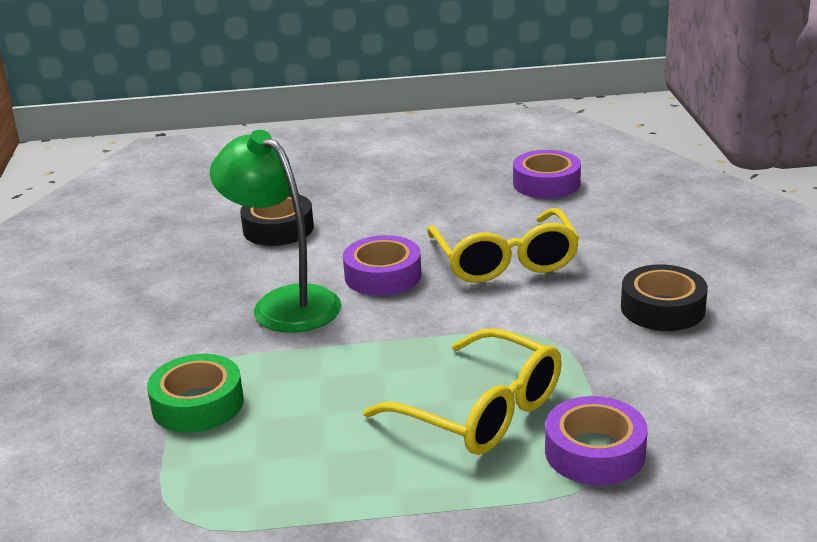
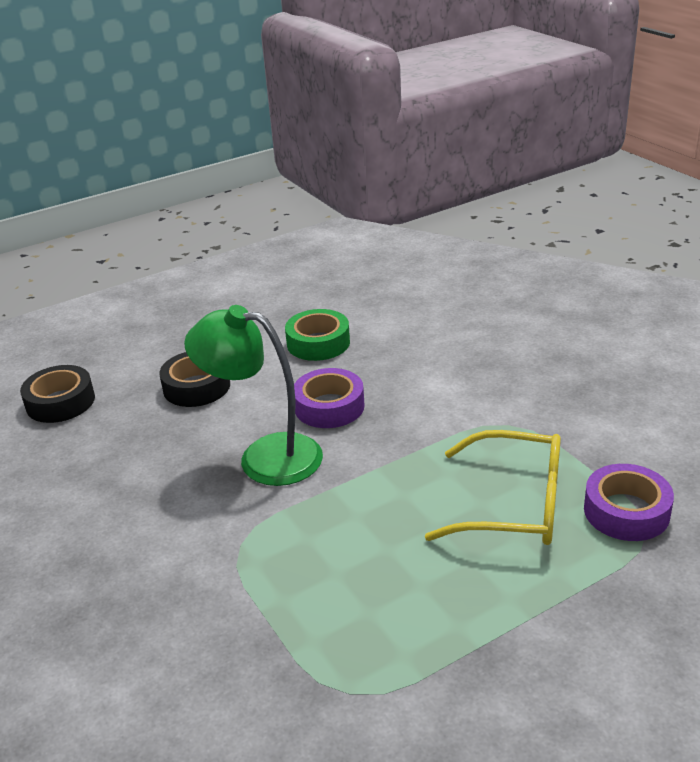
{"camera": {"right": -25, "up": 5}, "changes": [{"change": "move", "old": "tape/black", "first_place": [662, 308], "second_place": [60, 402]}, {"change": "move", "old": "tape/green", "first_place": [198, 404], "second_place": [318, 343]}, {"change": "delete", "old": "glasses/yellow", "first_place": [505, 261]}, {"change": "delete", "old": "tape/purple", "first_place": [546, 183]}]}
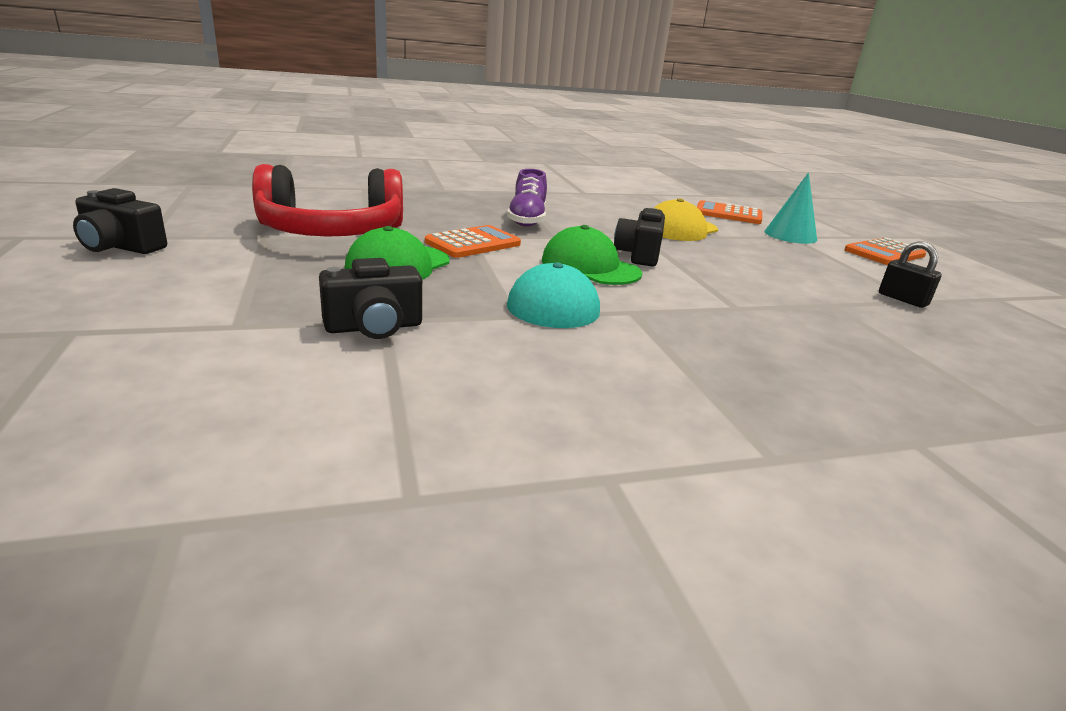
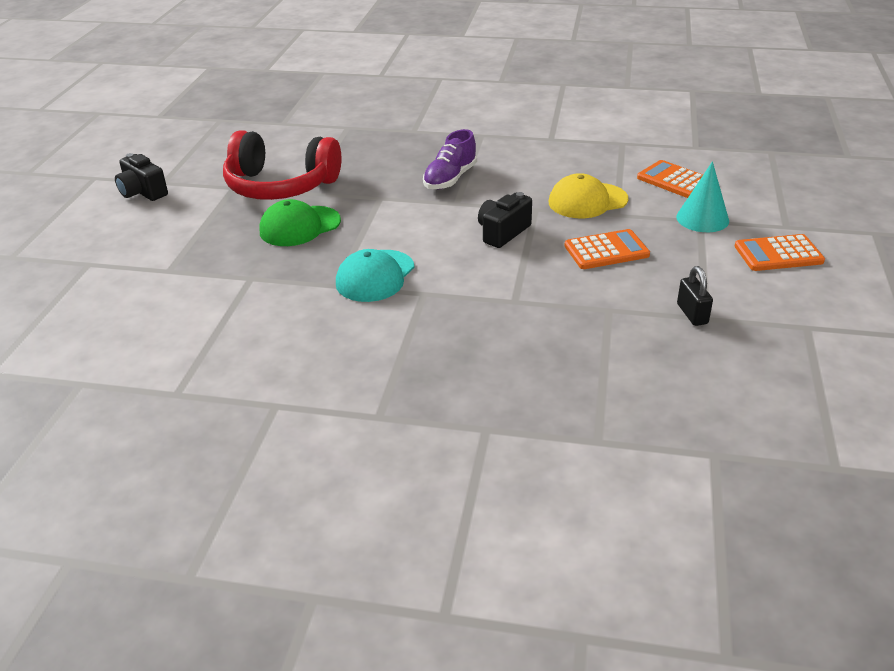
{"camera": {"right": 30, "up": 10}, "changes": [{"change": "move", "old": "calculator/orange", "first_place": [473, 243], "second_place": [606, 250]}, {"change": "delete", "old": "camera/black", "first_place": [374, 327]}, {"change": "delete", "old": "cap/green", "first_place": [590, 267]}]}
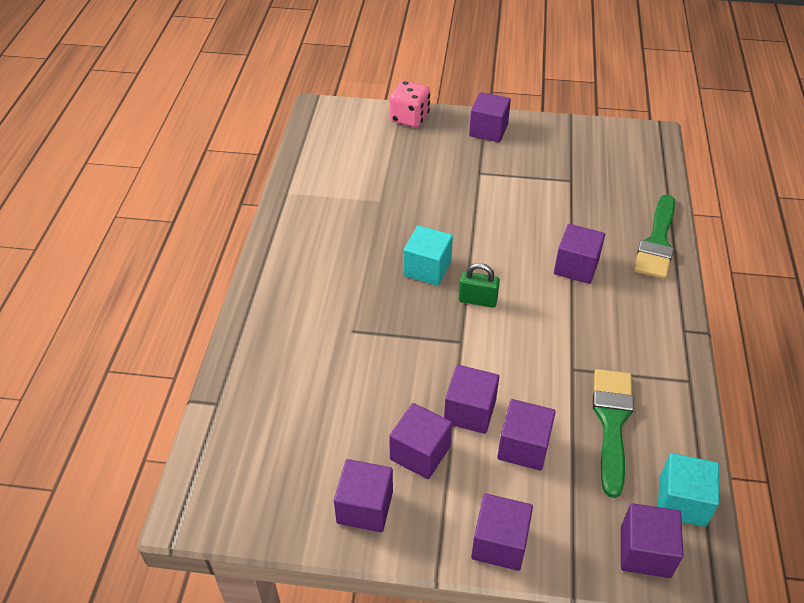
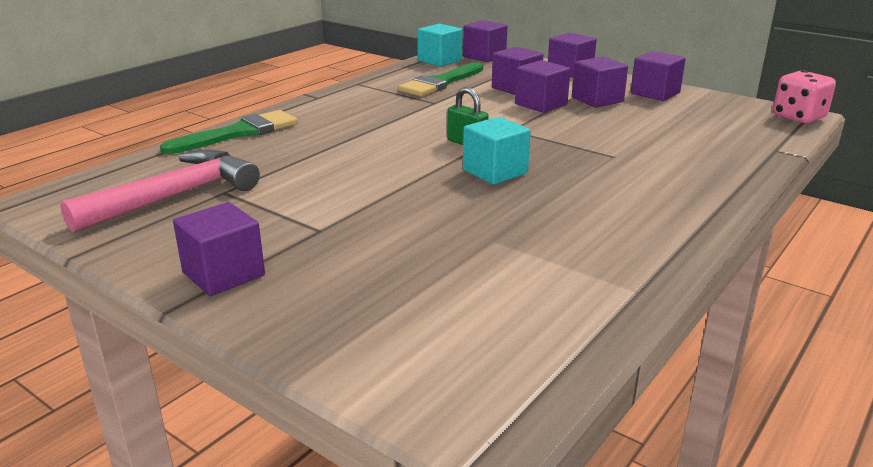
{"camera": {"right": -150, "up": -20}, "changes": [{"change": "insert", "new": "hammer/pink", "second_place": [175, 196]}, {"change": "move", "old": "dice/pink", "first_place": [409, 118], "second_place": [798, 117]}, {"change": "delete", "old": "cube/purple", "first_place": [576, 267]}]}
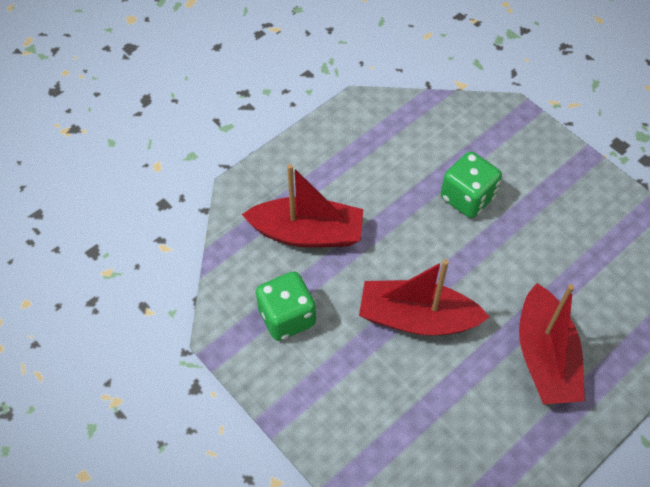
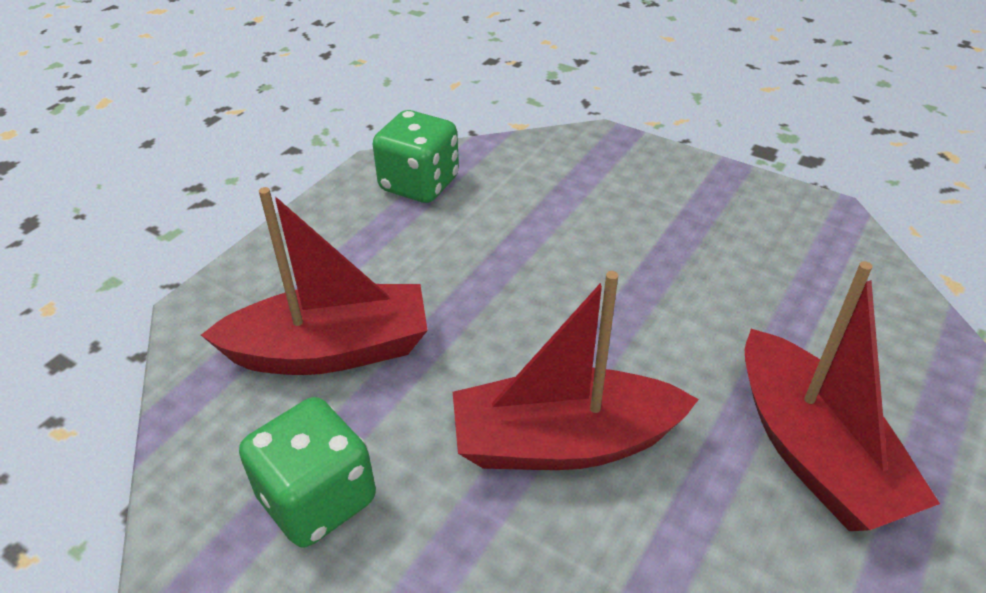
{"camera": {"right": -15, "up": -15}, "changes": [{"change": "move", "old": "dice/green", "first_place": [467, 198], "second_place": [419, 184]}]}
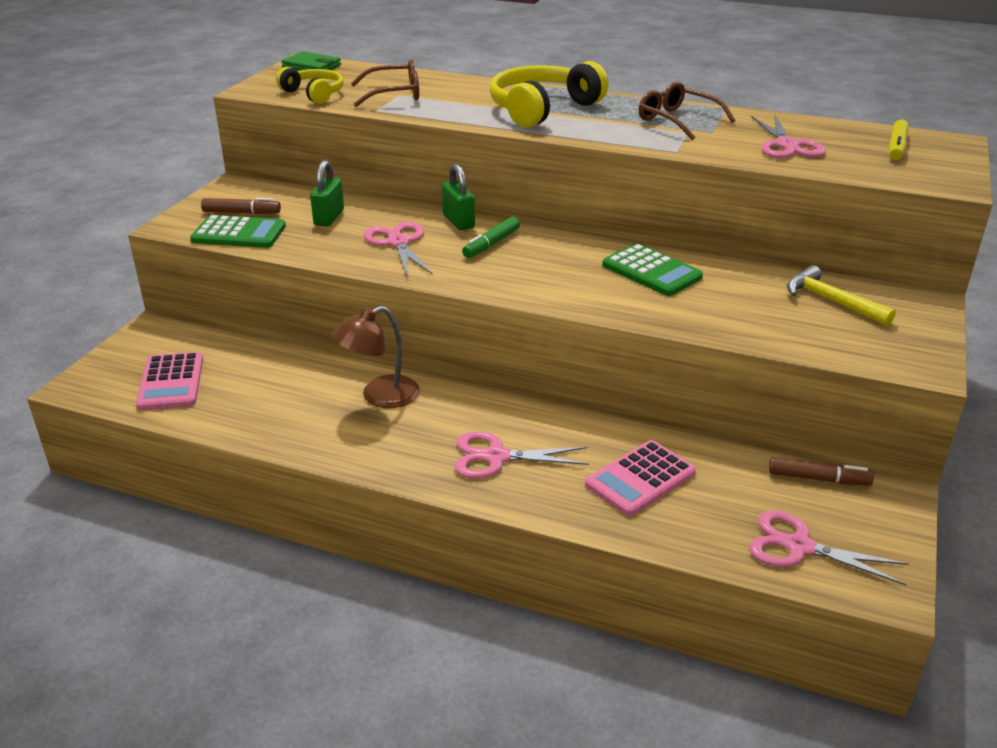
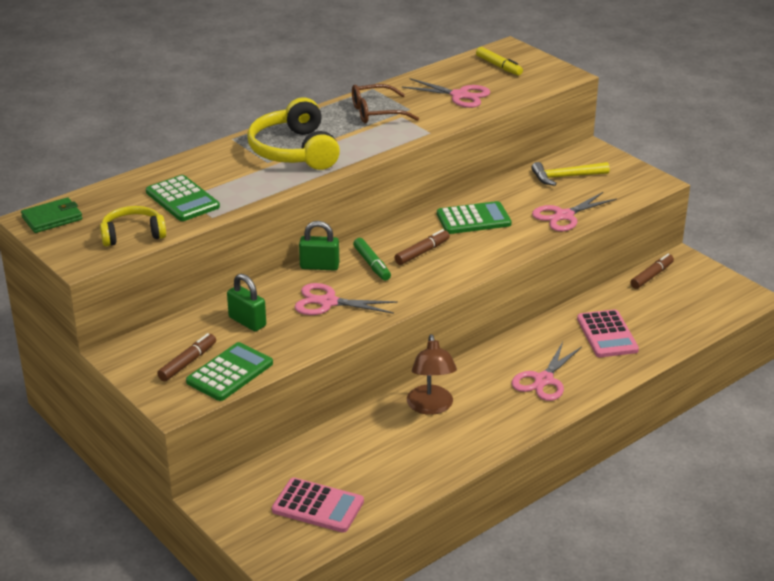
{"camera": {"right": -60, "up": 0}, "changes": [{"change": "replace", "old": "glasses/brown", "new": "calculator/green", "first_place": [394, 94], "second_place": [182, 199]}, {"change": "insert", "new": "marker/brown", "second_place": [422, 252]}, {"change": "move", "old": "scissors/pink", "first_place": [799, 547], "second_place": [564, 216]}]}
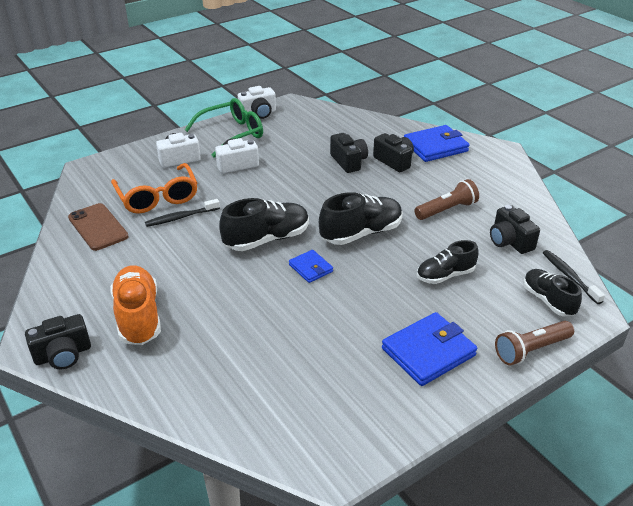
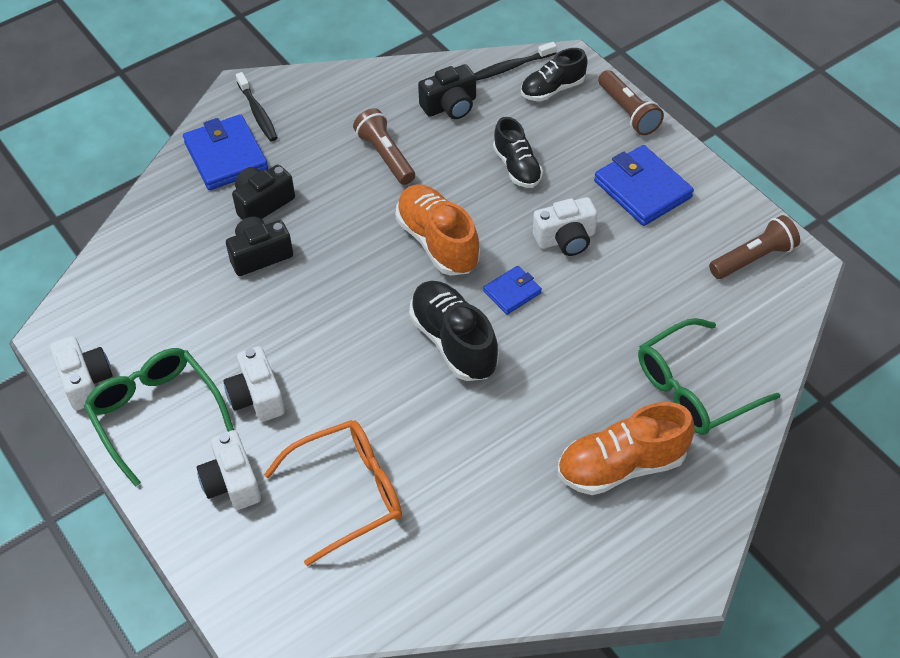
{"camera": {"right": -90, "up": 15}, "changes": [{"change": "move", "old": "toothbrush/black", "first_place": [181, 217], "second_place": [258, 113]}, {"change": "recolor", "old": "shoe/black", "new": "shoe/orange", "first_place": [361, 233], "second_place": [437, 242]}, {"change": "insert", "new": "camera/white", "second_place": [566, 239]}, {"change": "insert", "new": "glasses/green", "second_place": [694, 389]}, {"change": "insert", "new": "flashlight/brown", "second_place": [753, 258]}, {"change": "delete", "old": "camera/black", "first_place": [63, 354]}, {"change": "delete", "old": "phone/brown", "first_place": [98, 227]}]}
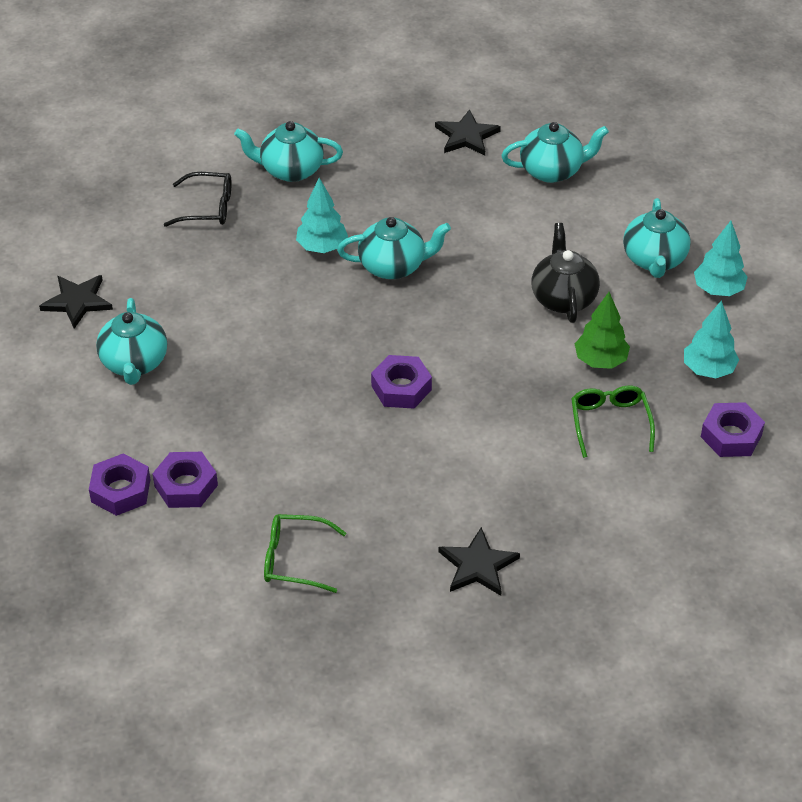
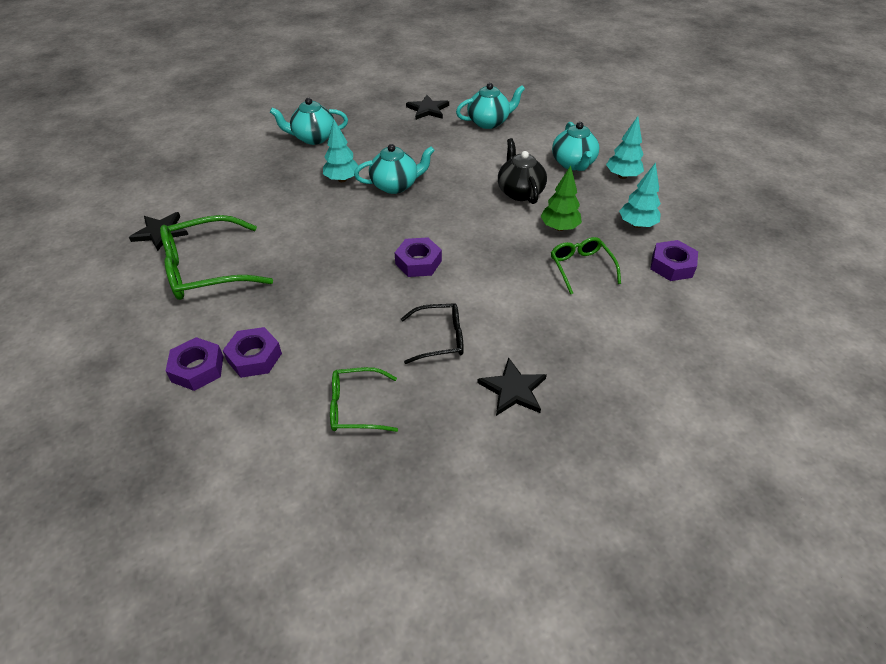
{"camera": {"right": -10, "up": 0}, "changes": [{"change": "replace", "old": "teapot/turquoise", "new": "glasses/green", "first_place": [134, 363], "second_place": [207, 269]}, {"change": "move", "old": "glasses/black", "first_place": [207, 208], "second_place": [439, 338]}]}
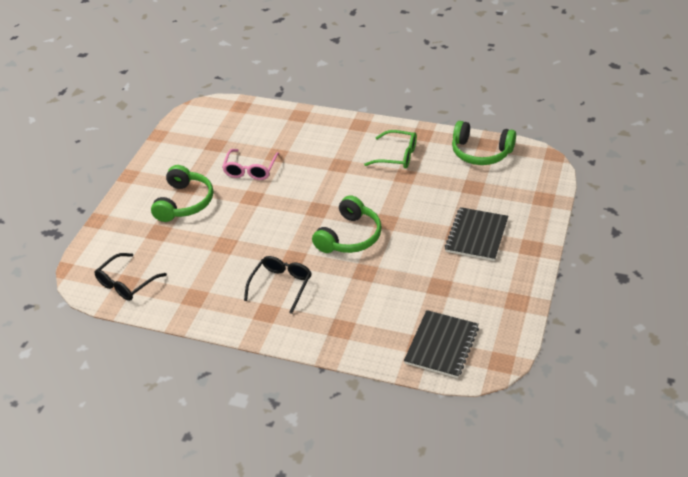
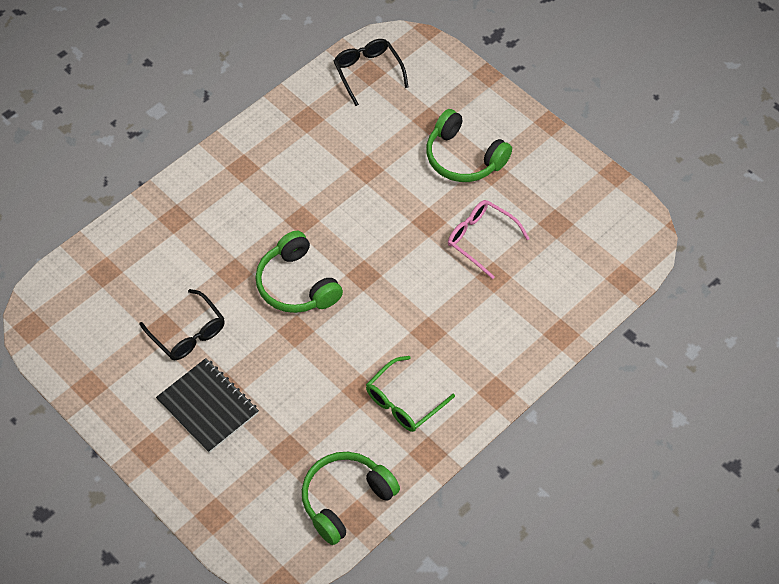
{"camera": {"right": 115, "up": 15}, "changes": [{"change": "move", "old": "glasses/black", "first_place": [281, 285], "second_place": [188, 333]}, {"change": "delete", "old": "notebook/black", "first_place": [441, 345]}]}
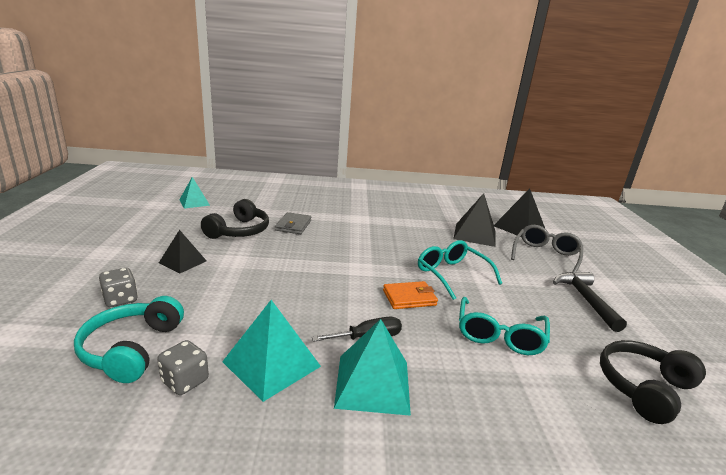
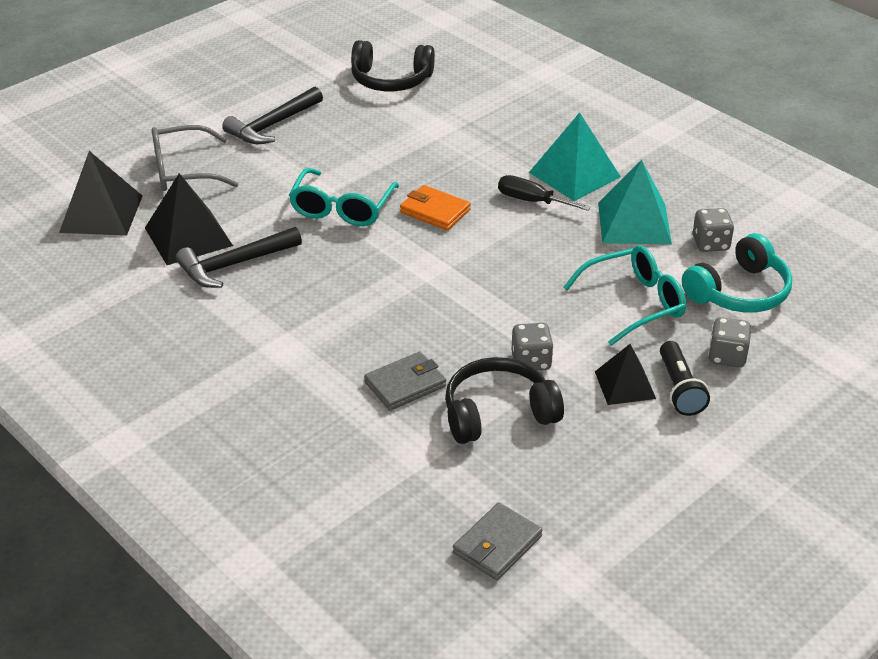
{"camera": {"right": -130, "up": 15}, "changes": [{"change": "insert", "new": "hammer/black", "second_place": [235, 265]}, {"change": "replace", "old": "pyramid/turquoise", "new": "wallet/grey", "first_place": [194, 202], "second_place": [497, 545]}, {"change": "insert", "new": "dice/grey", "second_place": [531, 361]}, {"change": "move", "old": "glasses/turquoise", "first_place": [499, 335], "second_place": [633, 303]}, {"change": "insert", "new": "flashlight/black", "second_place": [679, 389]}]}
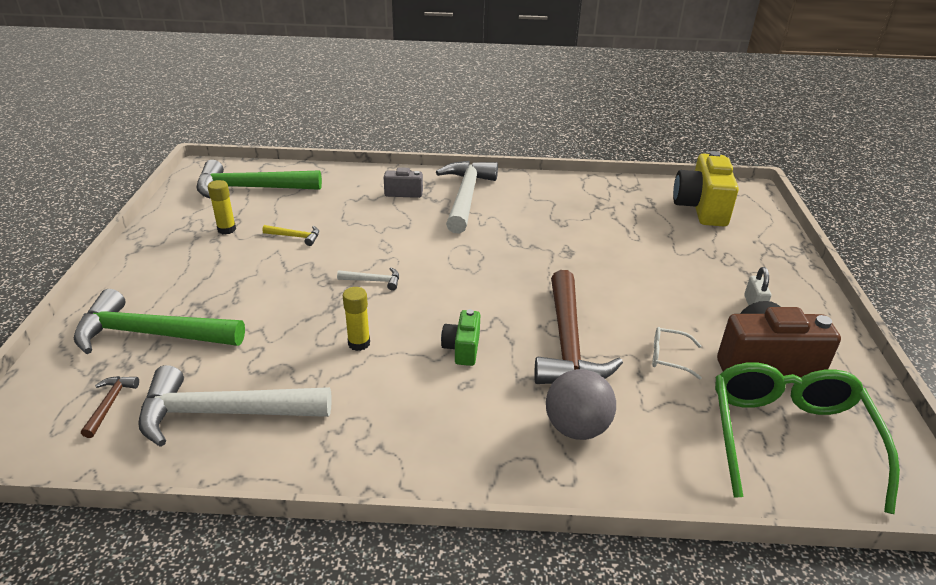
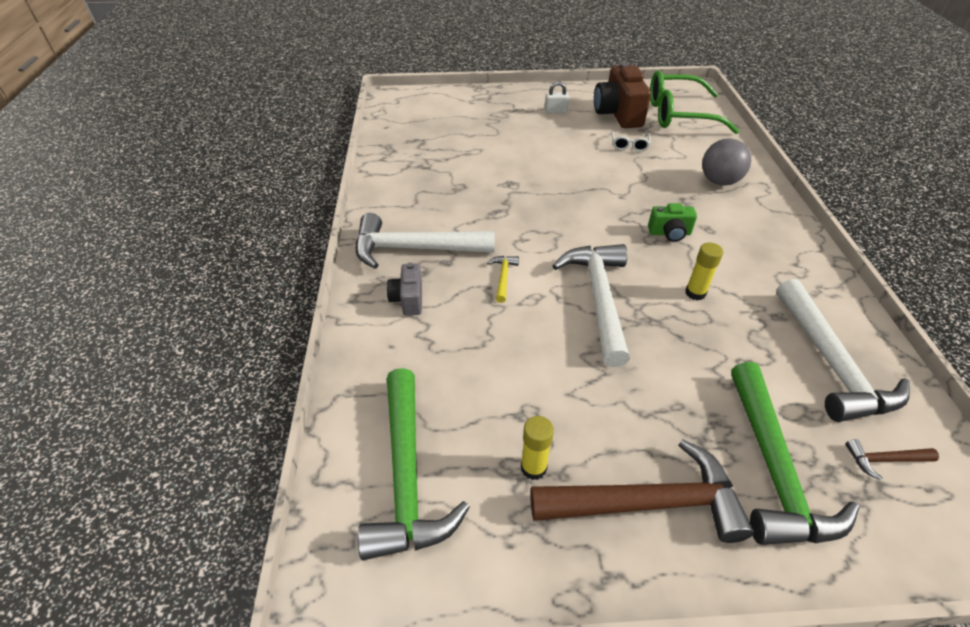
{"camera": {"right": -95, "up": 10}, "changes": [{"change": "move", "old": "hammer/yellow", "first_place": [295, 237], "second_place": [503, 277]}, {"change": "move", "old": "hammer/brown", "first_place": [568, 344], "second_place": [648, 503]}, {"change": "resize", "old": "hammer/white", "first_place": [373, 281], "second_place": [599, 298], "factor": 2.36}, {"change": "delete", "old": "camera/yellow", "first_place": [701, 208]}]}
